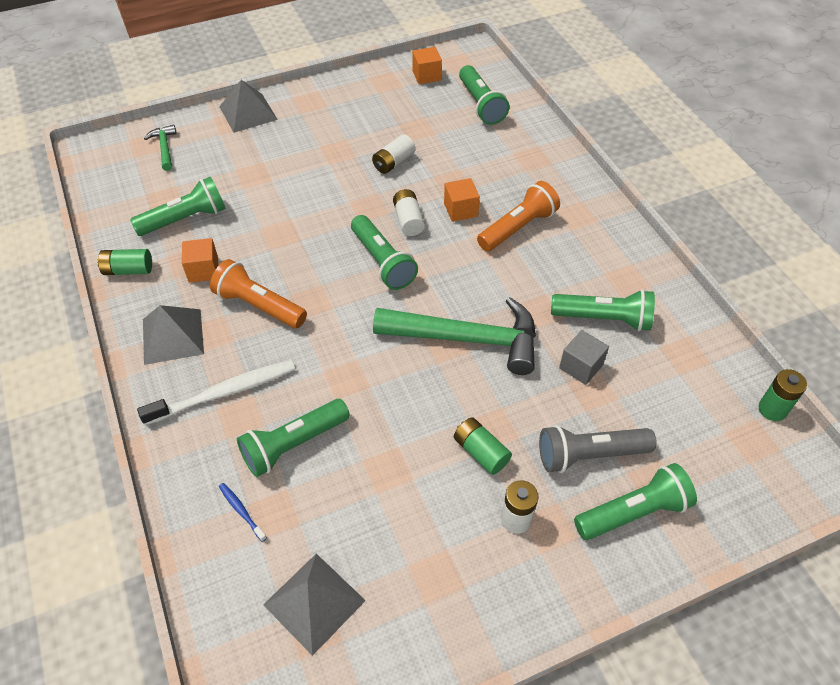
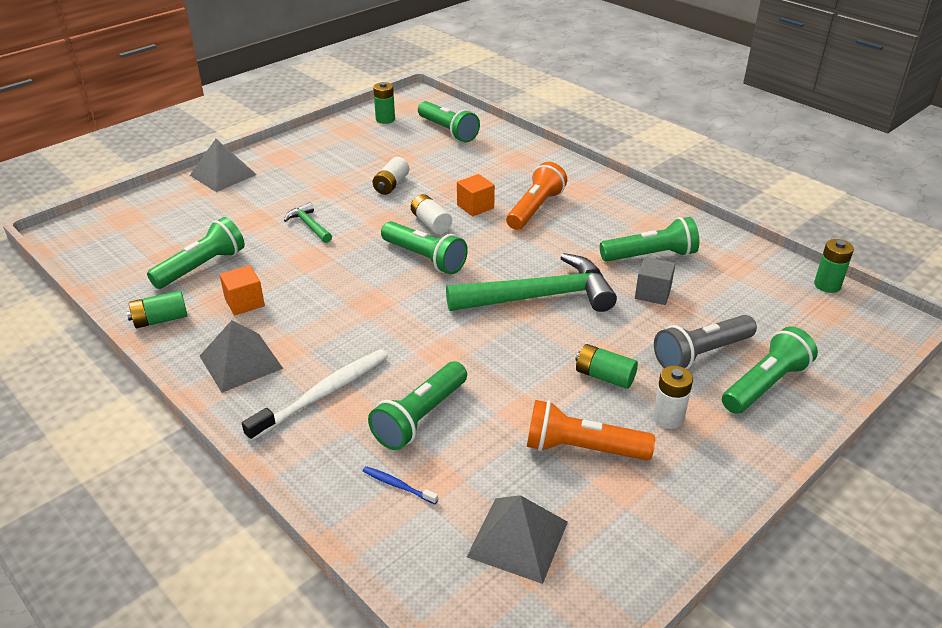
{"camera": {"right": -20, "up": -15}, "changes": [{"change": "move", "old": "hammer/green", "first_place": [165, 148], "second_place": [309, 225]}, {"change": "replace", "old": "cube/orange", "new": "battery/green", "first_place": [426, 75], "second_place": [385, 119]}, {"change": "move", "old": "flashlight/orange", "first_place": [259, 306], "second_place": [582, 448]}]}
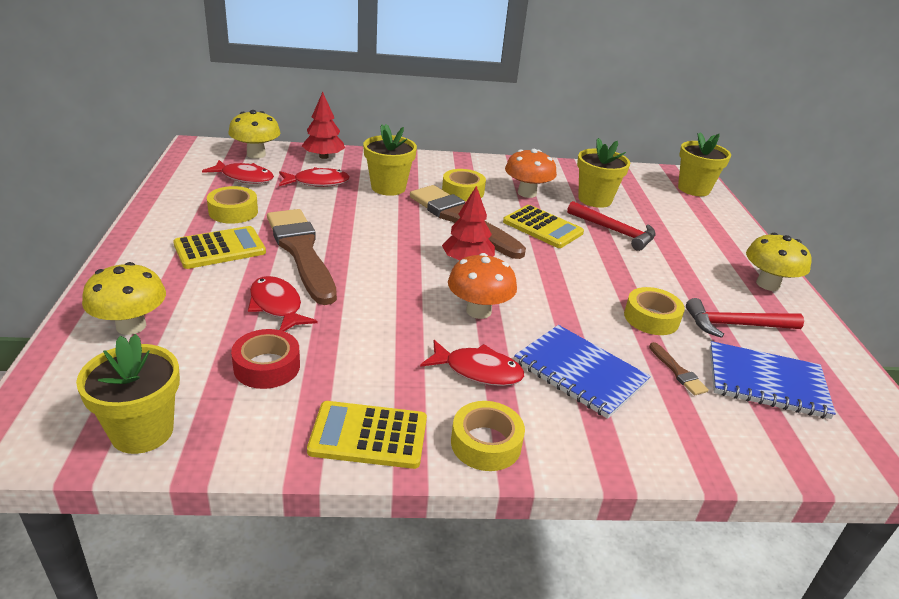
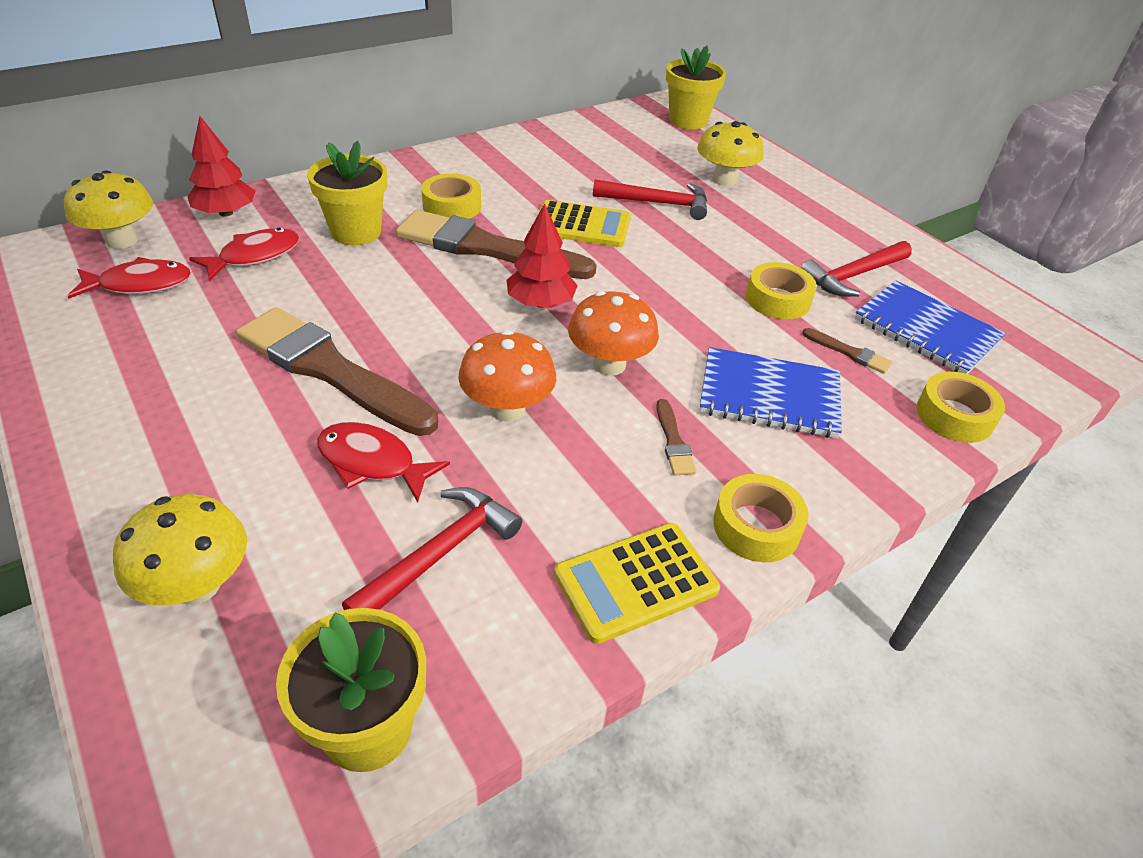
{"camera": {"right": -30, "up": 10}, "changes": [{"change": "replace", "old": "tape/red", "new": "hammer/red", "first_place": [267, 366], "second_place": [439, 553]}, {"change": "move", "old": "mushroom/orange", "first_place": [527, 193], "second_place": [507, 409]}, {"change": "replace", "old": "fish/red", "new": "brush/brown", "first_place": [478, 371], "second_place": [673, 441]}, {"change": "move", "old": "mushroom/yellow", "first_place": [767, 284], "second_place": [724, 180]}, {"change": "rotate", "old": "notebook/blue", "first_place": [766, 382], "second_place": [926, 330], "degrees": 60}, {"change": "move", "old": "tape/yellow", "first_place": [233, 212], "second_place": [954, 416]}, {"change": "delete", "old": "calculator/yellow", "first_place": [220, 248]}, {"change": "delete", "old": "flower pot/yellow", "first_place": [594, 199]}]}
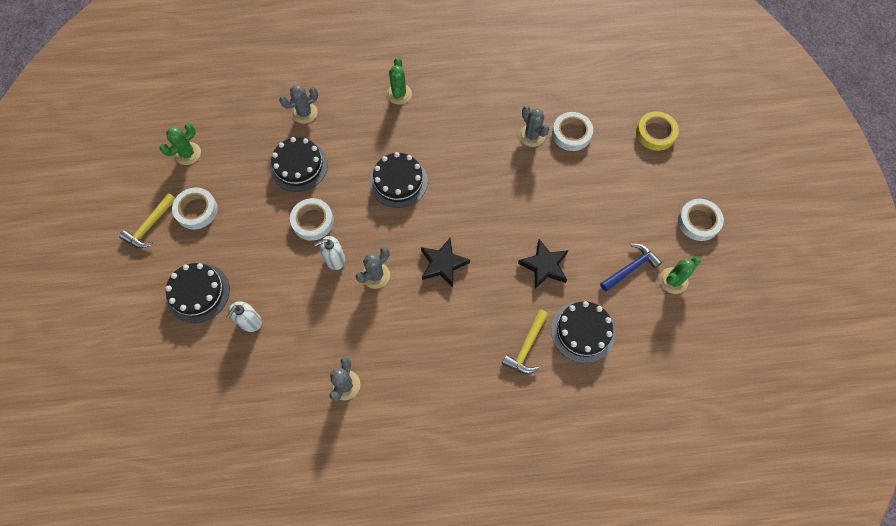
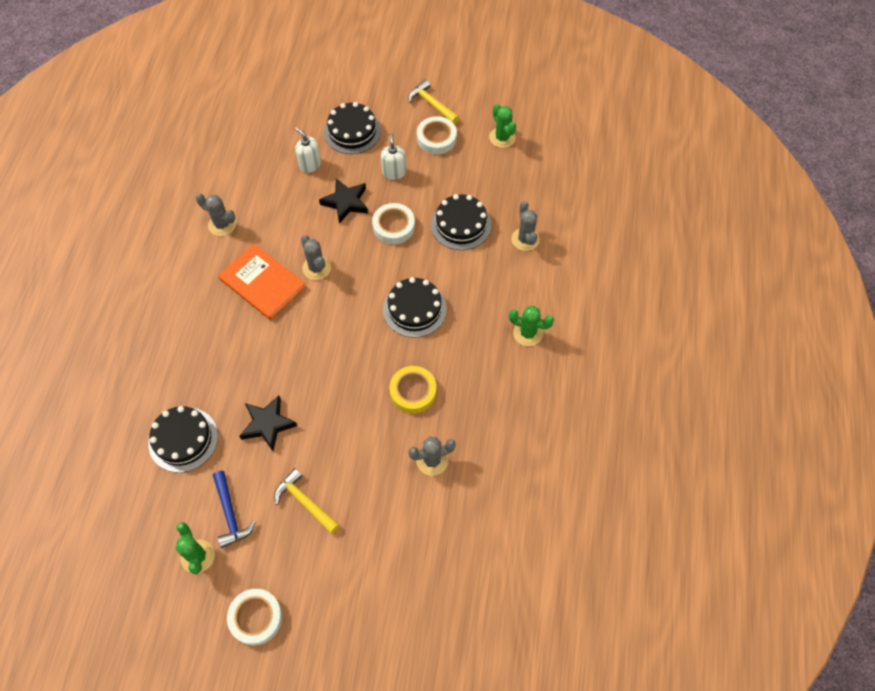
{"camera": {"right": 105, "up": -5}, "changes": [{"change": "insert", "new": "book/orange", "second_place": [262, 283]}, {"change": "move", "old": "hammer/yellow", "first_place": [526, 347], "second_place": [304, 502]}, {"change": "move", "old": "star/black", "first_place": [443, 264], "second_place": [346, 202]}, {"change": "move", "old": "soap dispenser/white", "first_place": [335, 259], "second_place": [394, 172]}, {"change": "move", "old": "tape/yellow", "first_place": [655, 133], "second_place": [413, 391]}, {"change": "delete", "old": "tape/white", "first_place": [571, 134]}]}
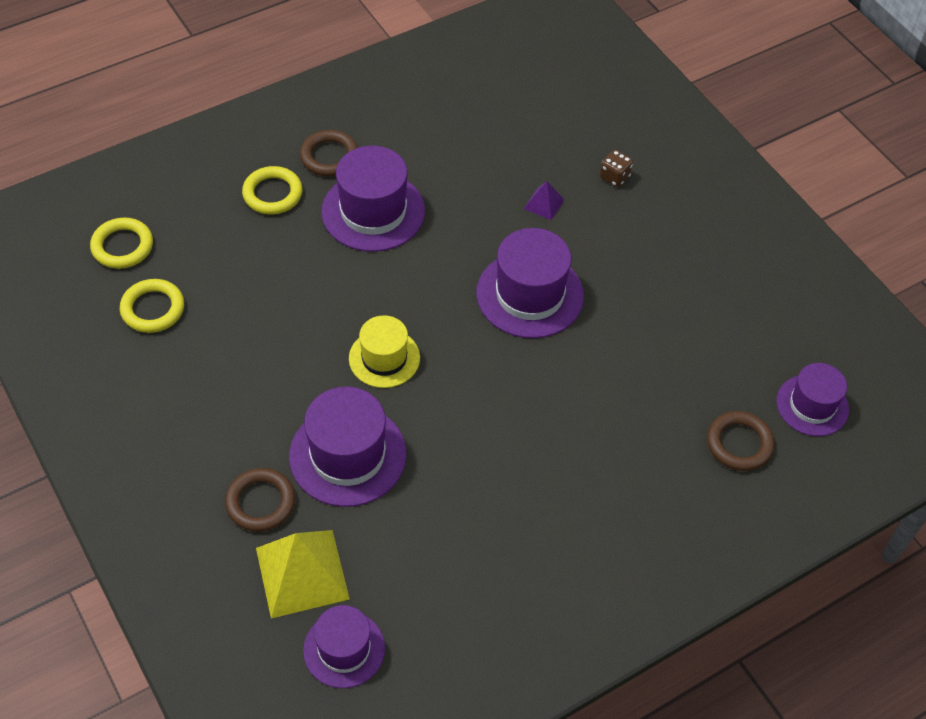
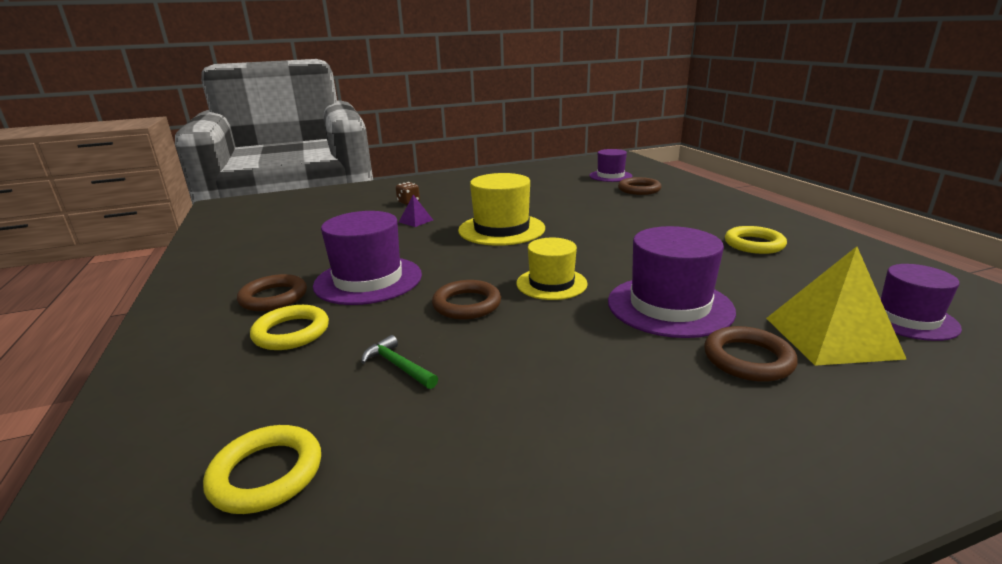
{"camera": {"right": -75, "up": -30}, "changes": [{"change": "insert", "new": "hammer/green", "second_place": [398, 366]}, {"change": "insert", "new": "ring/brown", "second_place": [467, 304]}, {"change": "recolor", "old": "hat/purple", "new": "hat/yellow", "first_place": [530, 294], "second_place": [501, 229]}, {"change": "move", "old": "ring/yellow", "first_place": [153, 309], "second_place": [754, 244]}]}
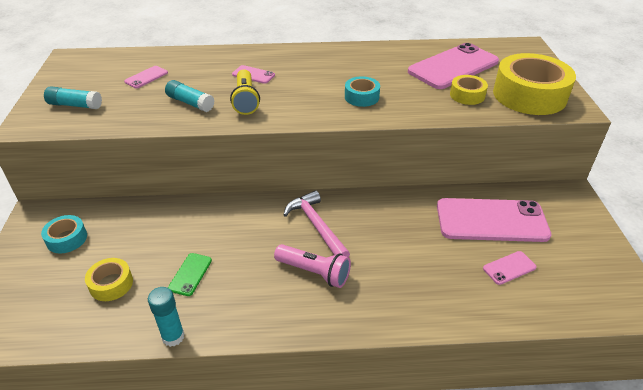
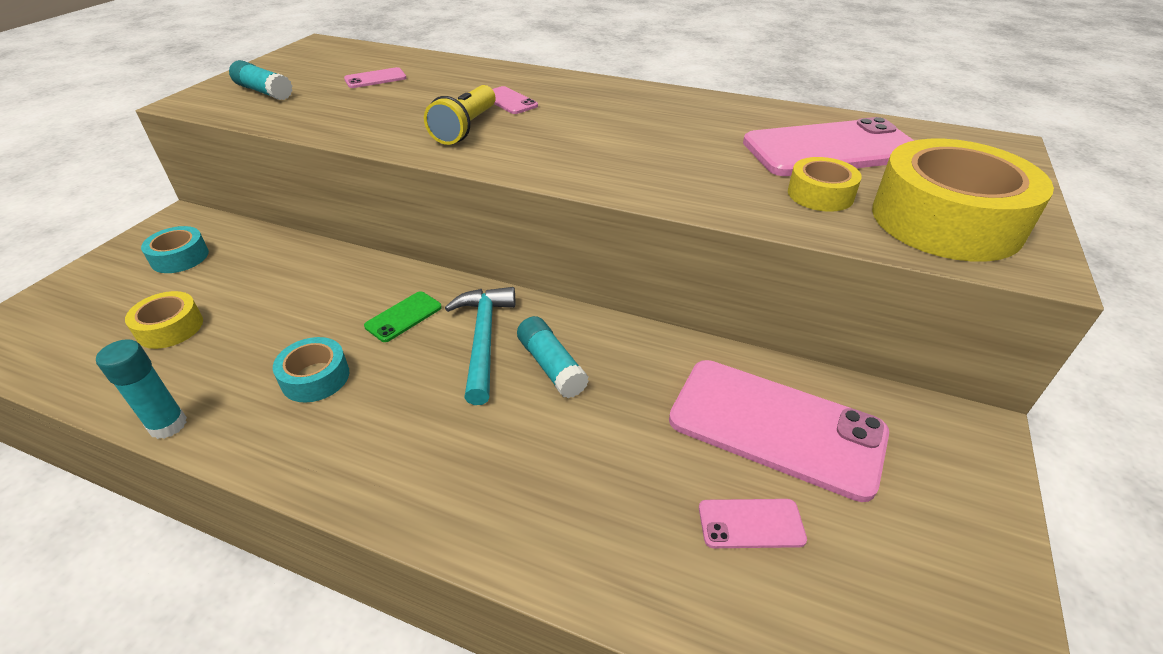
{"camera": {"right": 25, "up": 0}, "changes": [{"change": "move", "old": "tape/turquoise", "first_place": [361, 97], "second_place": [315, 377]}, {"change": "move", "old": "phone/green", "first_place": [190, 274], "second_place": [403, 317]}, {"change": "recolor", "old": "hammer/pink", "new": "hammer/turquoise", "first_place": [316, 226], "second_place": [483, 340]}, {"change": "move", "old": "glue stick/turquoise", "first_place": [190, 103], "second_place": [551, 366]}, {"change": "delete", "old": "flashlight/pink", "first_place": [314, 272]}]}
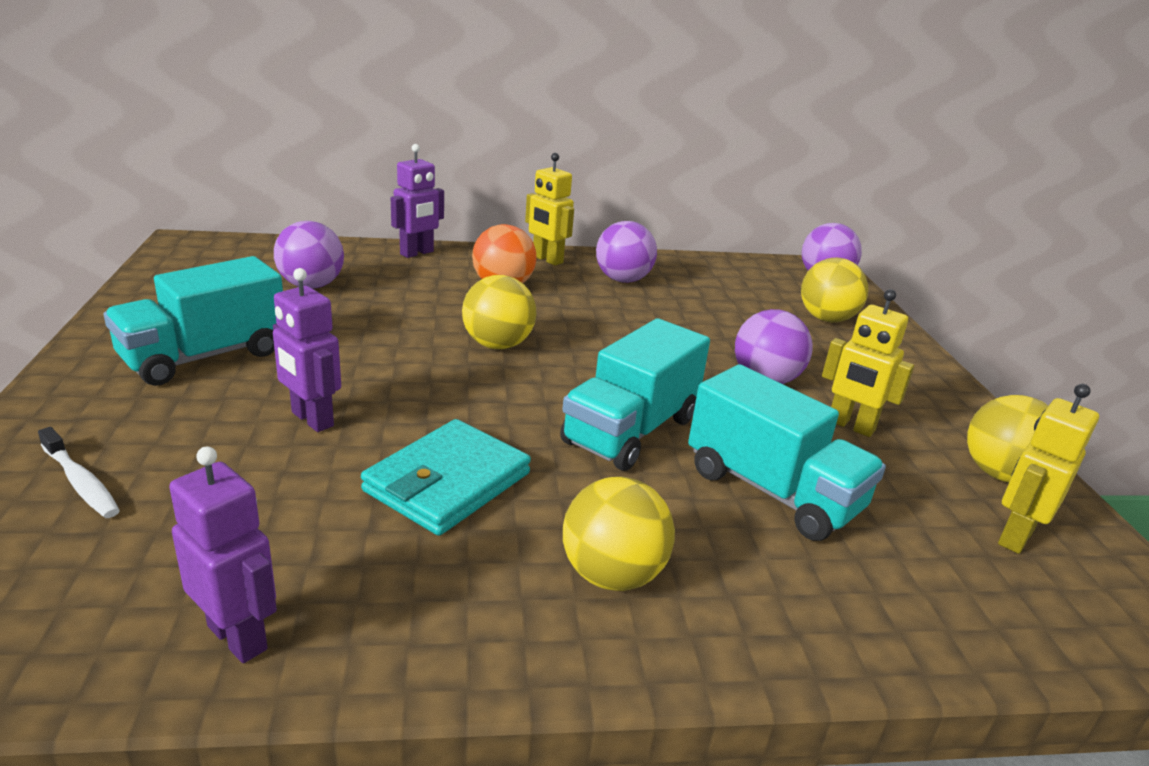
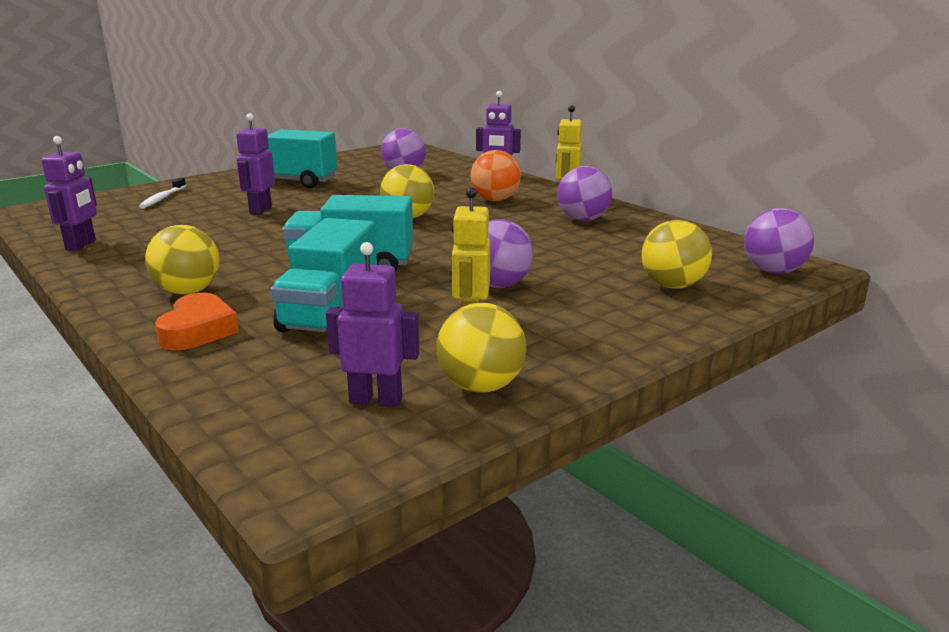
{"camera": {"right": 60, "up": -5}, "changes": [{"change": "insert", "new": "heart/orange", "second_place": [198, 330]}, {"change": "recolor", "old": "robot/yellow", "new": "robot/purple", "first_place": [1014, 537], "second_place": [376, 400]}, {"change": "delete", "old": "wallet/turquoise", "first_place": [447, 482]}]}
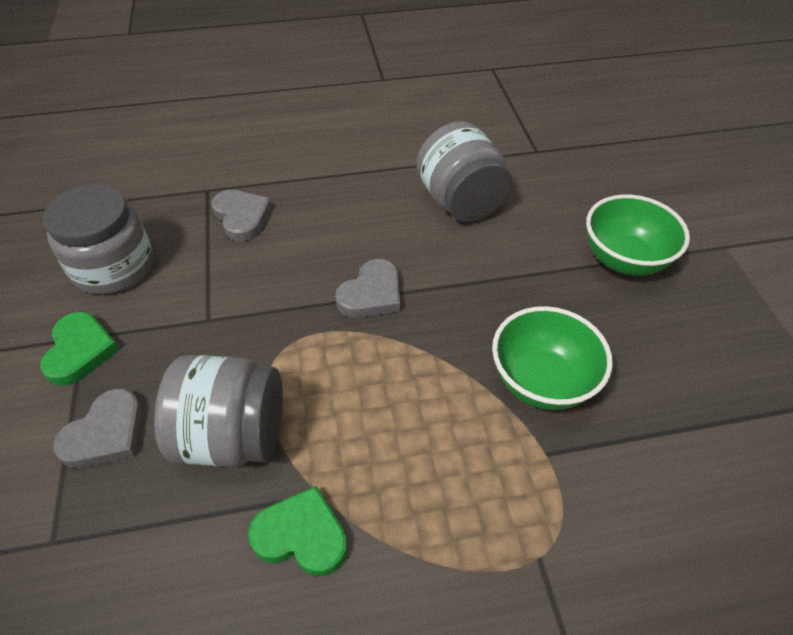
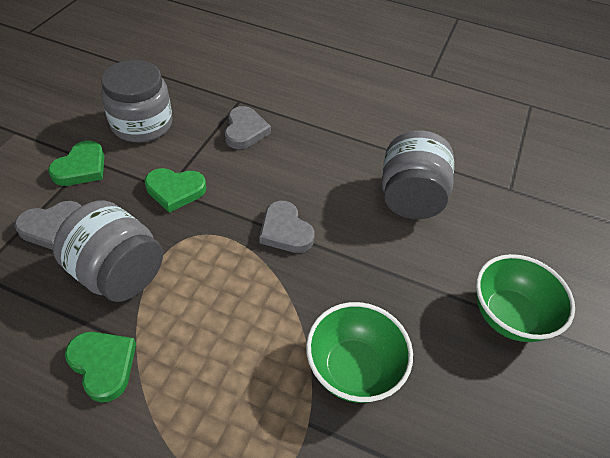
{"camera": {"right": 30, "up": 0}, "changes": [{"change": "insert", "new": "heart/green", "second_place": [175, 190]}, {"change": "rotate", "old": "heart/grey", "first_place": [371, 294], "second_place": [285, 231], "degrees": 75}]}
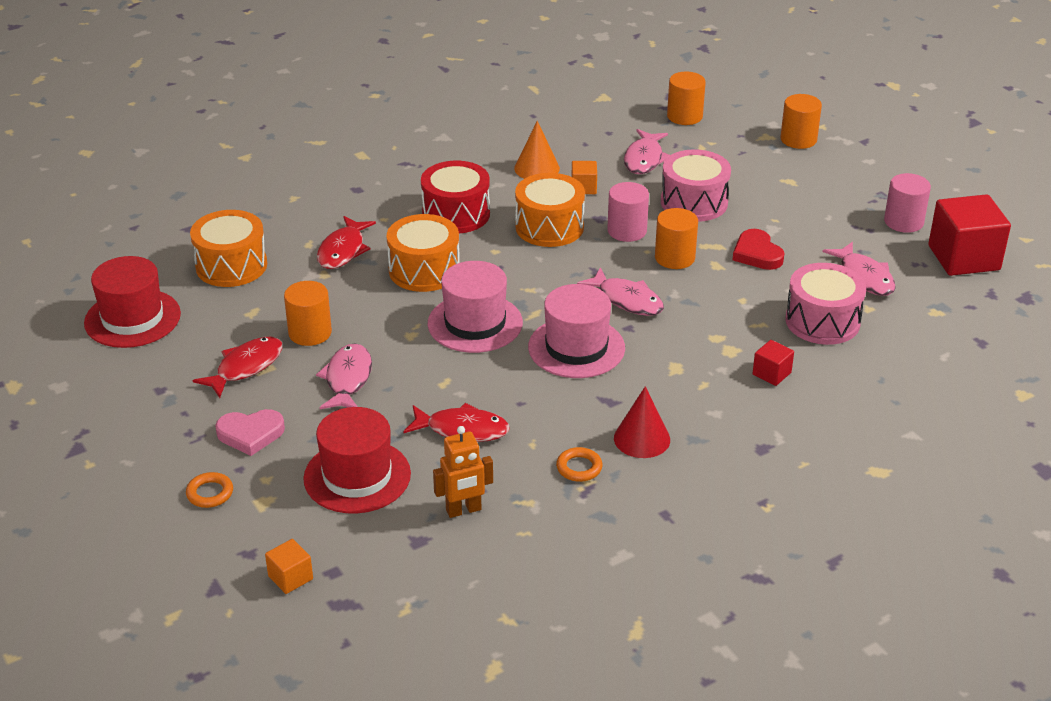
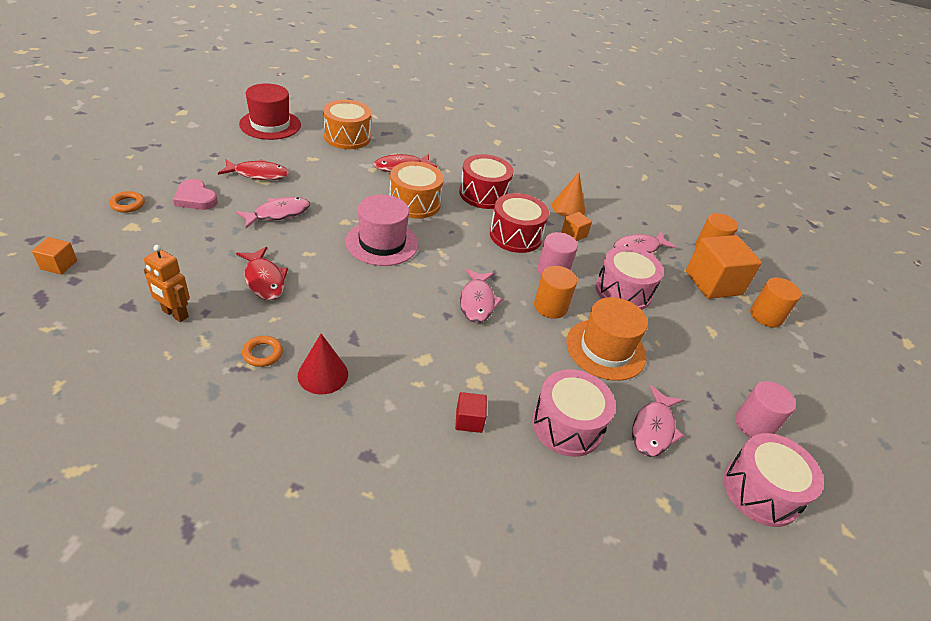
{"camera": {"right": 45, "up": 5}, "changes": [{"change": "recolor", "old": "drum/orange", "new": "drum/red", "first_place": [549, 227], "second_place": [515, 236]}, {"change": "replace", "old": "heart/red", "new": "hat/orange", "first_place": [757, 254], "second_place": [605, 349]}, {"change": "insert", "new": "cube/orange", "second_place": [713, 283]}, {"change": "replace", "old": "cube/red", "new": "drum/pink", "first_place": [963, 258], "second_place": [760, 491]}, {"change": "delete", "old": "cylinder/orange", "first_place": [310, 333]}, {"change": "delete", "old": "hat/red", "first_place": [357, 476]}, {"change": "delete", "old": "hat/pink", "first_place": [576, 347]}]}
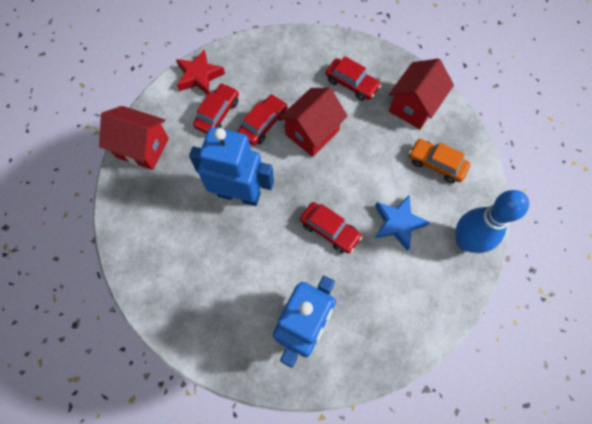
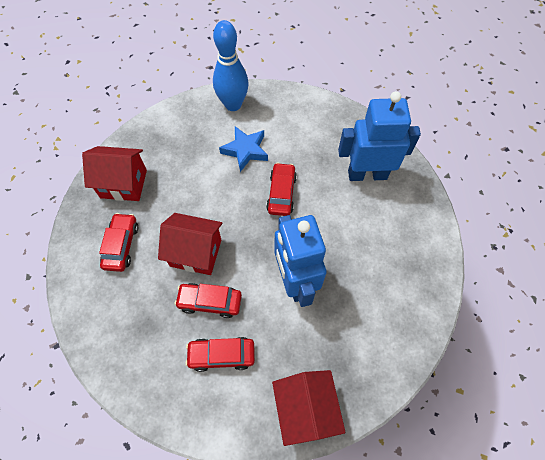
{"camera": {"right": -120, "up": -5}, "changes": [{"change": "delete", "old": "star/red", "first_place": [199, 76]}, {"change": "delete", "old": "car/orange", "first_place": [436, 164]}]}
